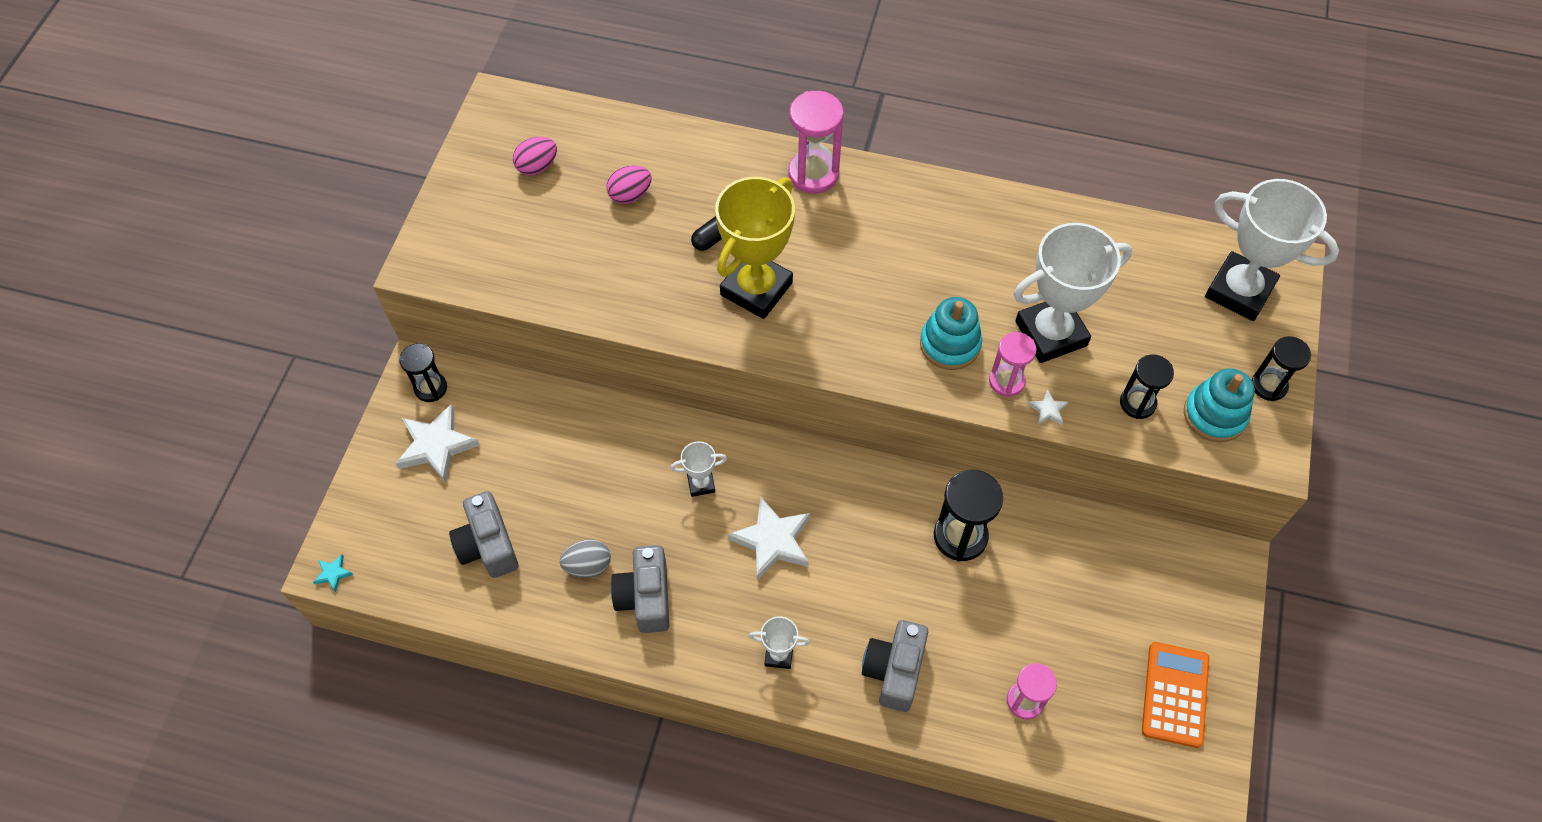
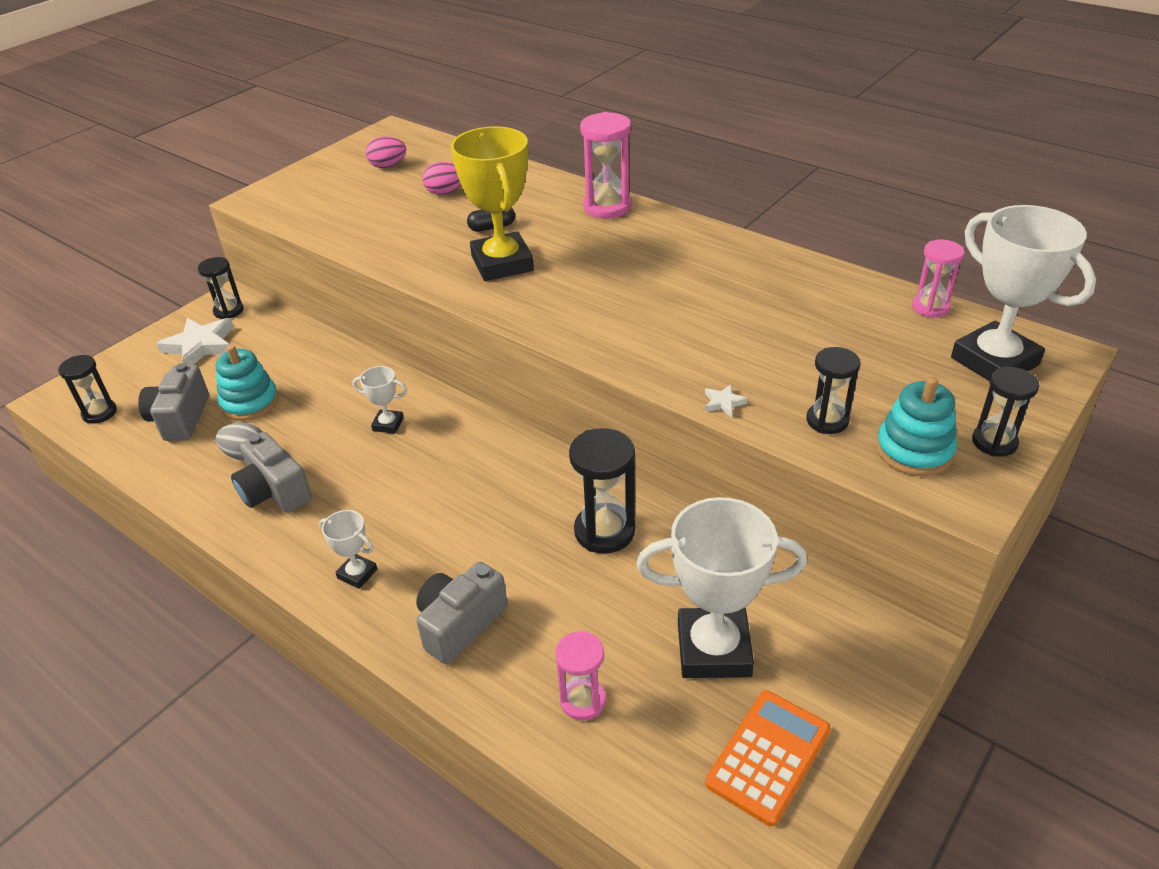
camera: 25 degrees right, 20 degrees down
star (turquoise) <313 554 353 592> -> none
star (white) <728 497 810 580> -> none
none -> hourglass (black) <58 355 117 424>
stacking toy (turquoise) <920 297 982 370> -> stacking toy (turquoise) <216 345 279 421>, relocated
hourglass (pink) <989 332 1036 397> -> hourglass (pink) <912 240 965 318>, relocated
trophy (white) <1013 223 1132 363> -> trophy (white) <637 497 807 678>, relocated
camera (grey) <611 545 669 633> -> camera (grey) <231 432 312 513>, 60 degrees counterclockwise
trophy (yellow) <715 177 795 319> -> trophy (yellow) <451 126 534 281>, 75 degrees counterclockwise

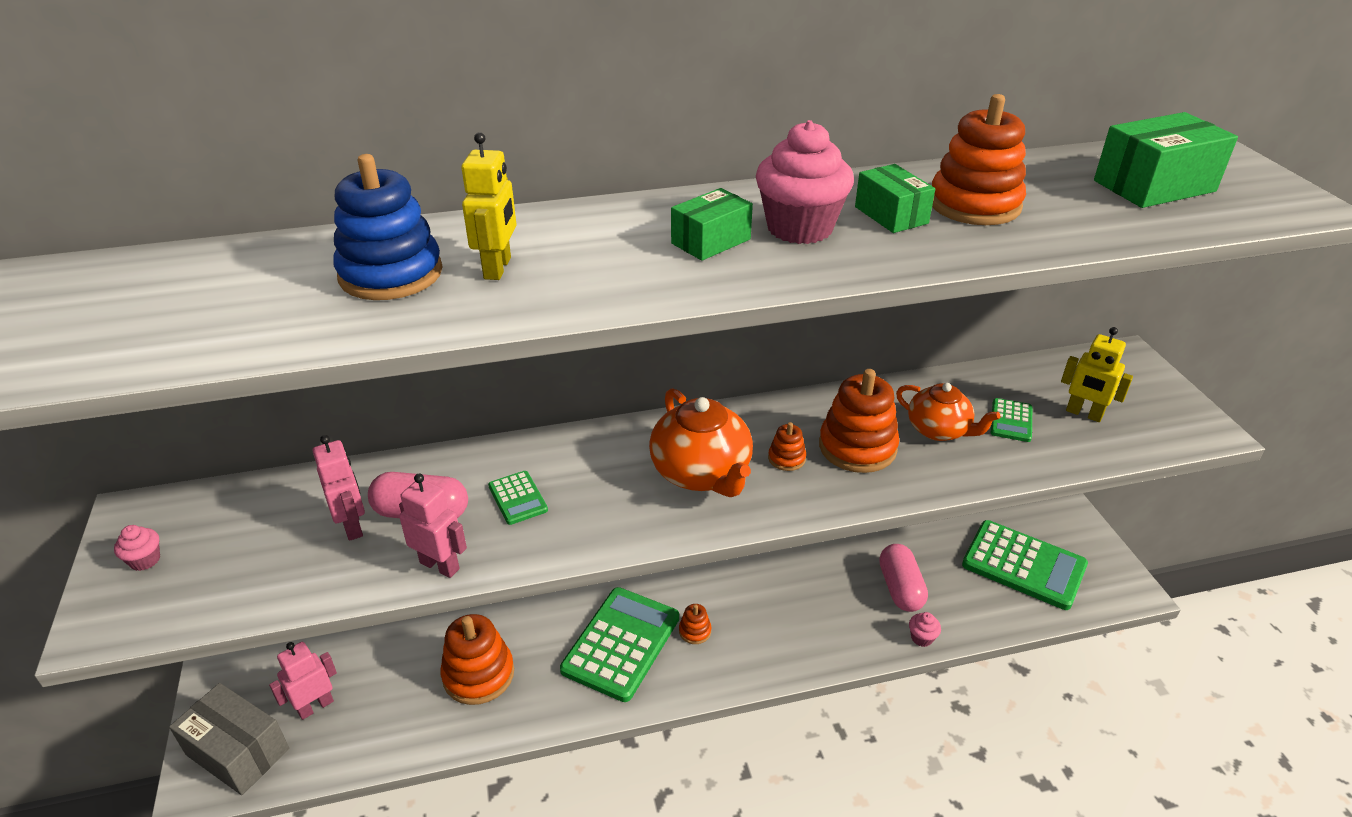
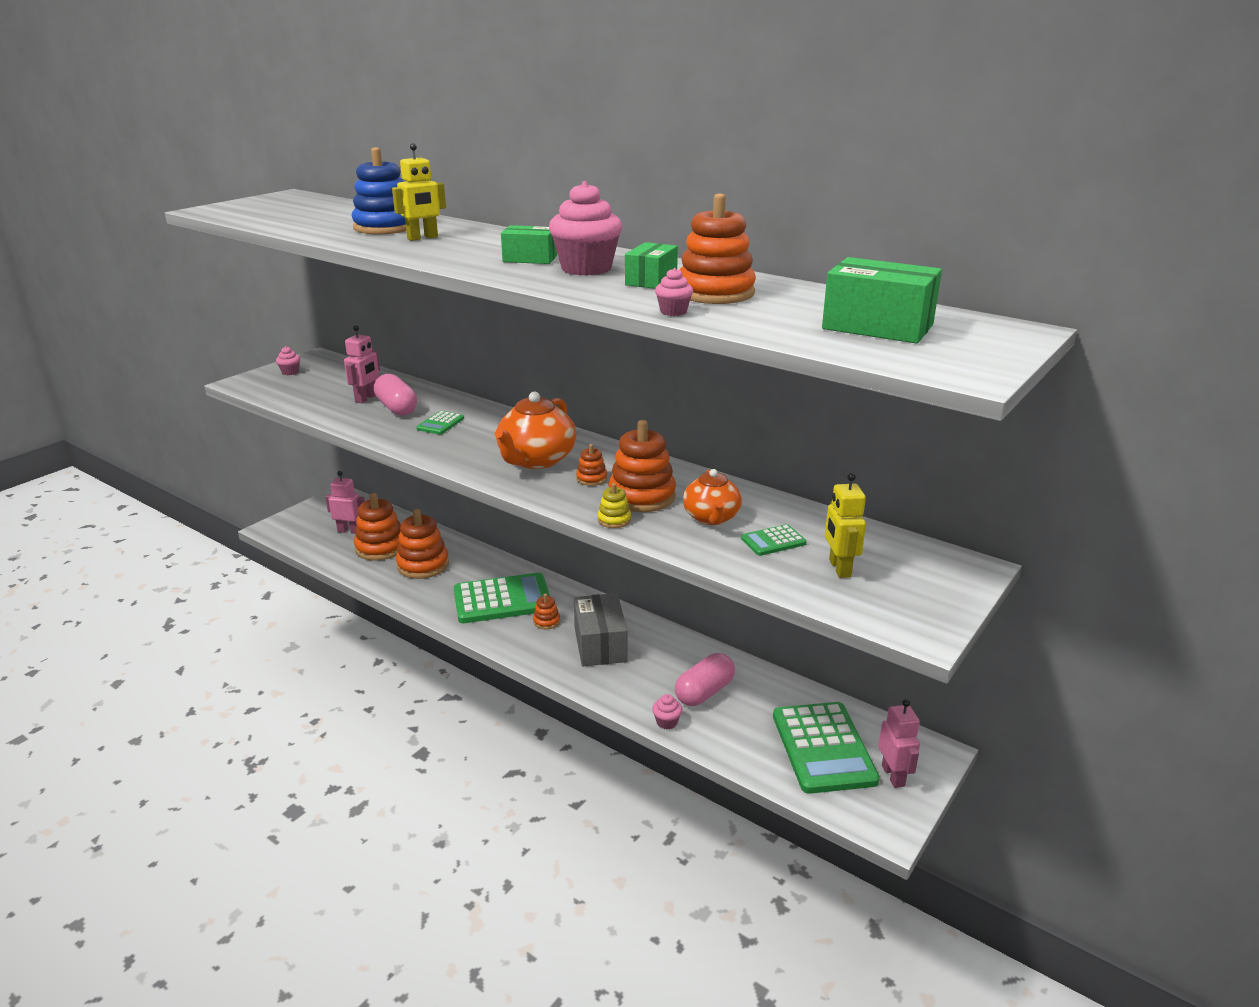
camera: 50 degrees right, 10 degrees down
none -> stacking toy (orange) <354 493 401 561>
none -> stacking toy (yellow) <598 483 631 528>
none -> cupcake (pink) <655 268 693 316>
box (grey) <169 683 289 795> -> box (grey) <574 593 628 666>, relocated
robot (pink) <399 474 467 578> -> robot (pink) <878 699 920 788>, relocated

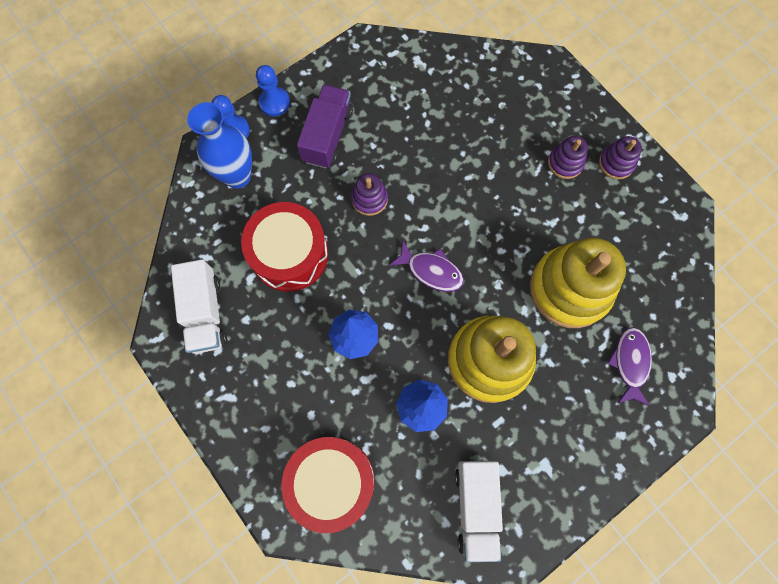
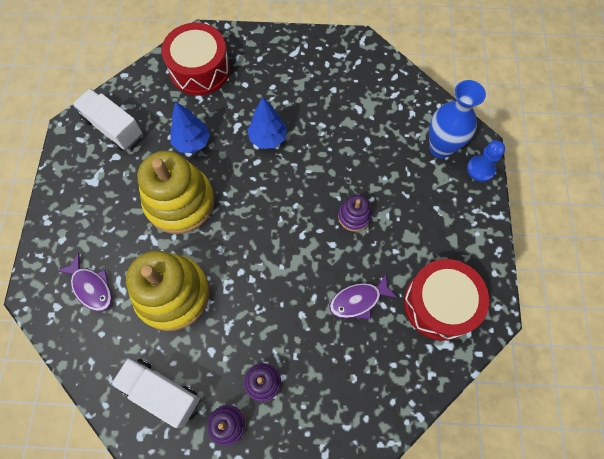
camera: 130 degrees right, 5 degrees down
pawn (blue) <256 65 290 116> -> none
truck (purple) <297 84 353 168> -> none
truck (white) <171 259 227 354> -> truck (white) <111 358 200 428>, relocated
drum (red) <241 202 328 292> -> drum (red) <404 259 489 341>, relocated
fish (purple) <389 241 464 292> -> fish (purple) <329 274 398 319>, relocated

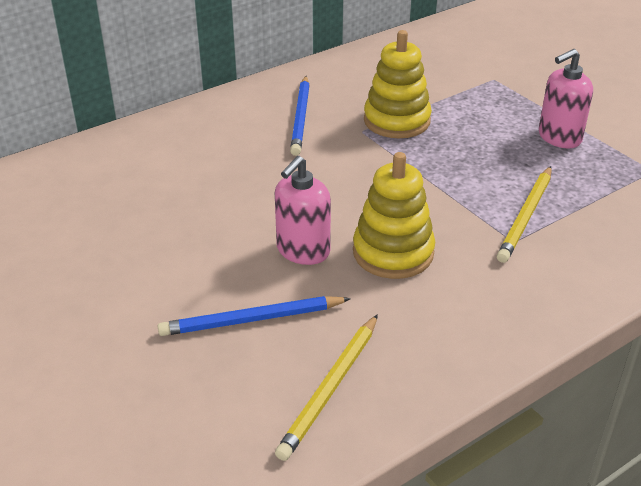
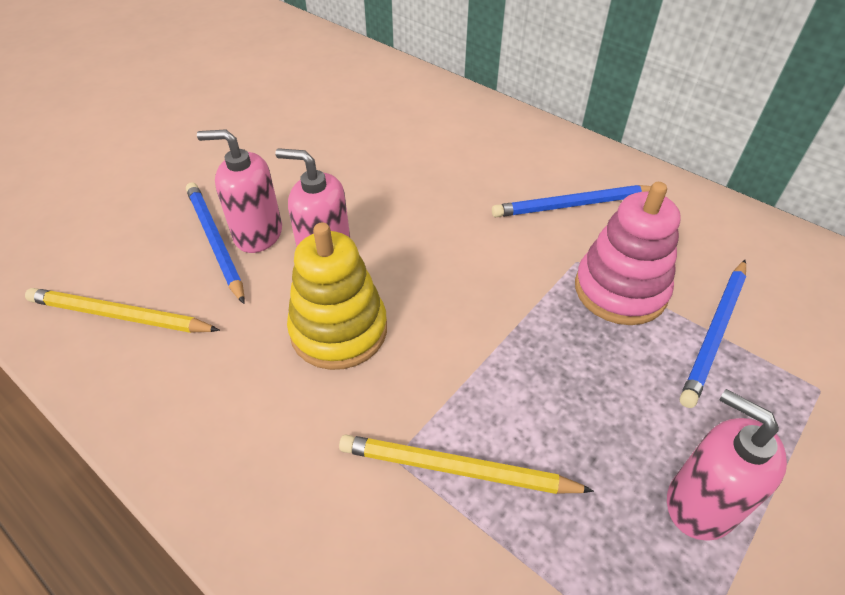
camera: 75 degrees right, 10 degrees up
none -> soap dispenser (pink) <197 129 282 253>
none -> pencil (blue) <680 260 746 408>
stacking toy (yellow) <364 30 432 138> -> stacking toy (pink) <575 182 681 325>

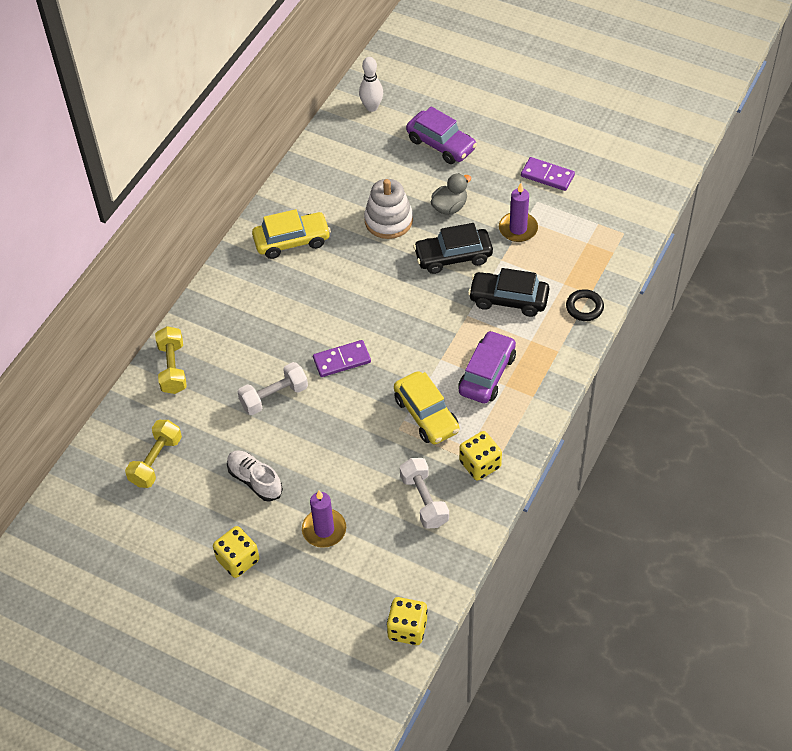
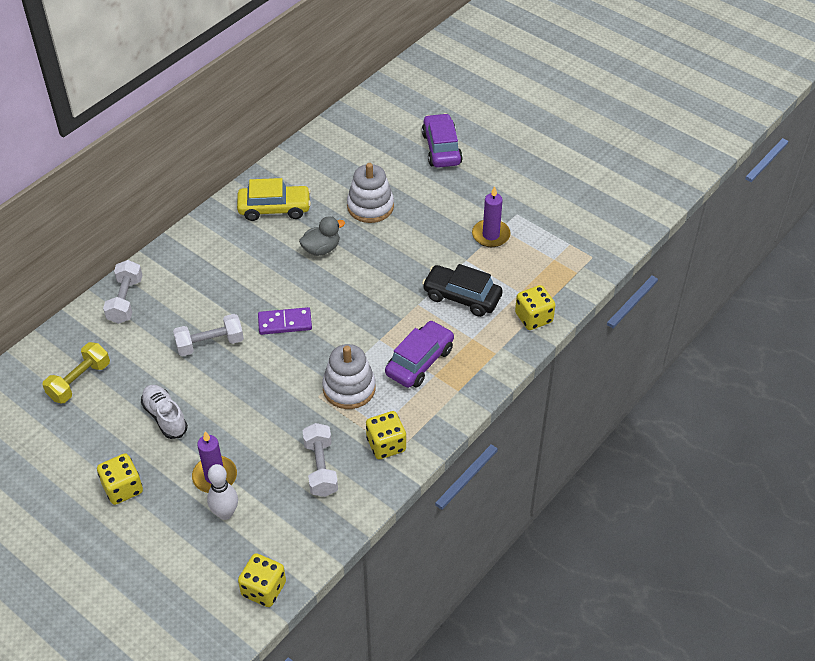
camera: 10 degrees right, 5 degrees down
car (black) <413 223 493 274> -> none
domino (purple) <521 157 575 191> -> none
bowling pin (white) <359 57 383 112> -> bowling pin (white) <207 464 238 520>, relocated
duck (grey) <431 173 471 215> -> duck (grey) <299 217 345 256>, relocated
car (yellow) <394 371 459 444> -> stacking toy (white) <322 344 376 409>
ring (black) <566 289 604 321> -> dice (yellow) <515 285 555 330>
dumbbell (yellow) <155 326 187 394> -> dumbbell (white) <103 260 142 324>
car (purple) <406 106 477 164> -> car (purple) <422 113 463 168>, 150 degrees counterclockwise

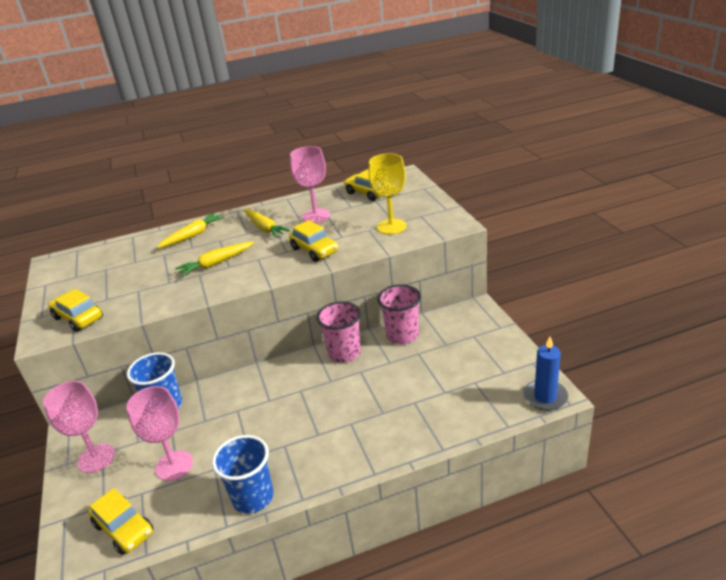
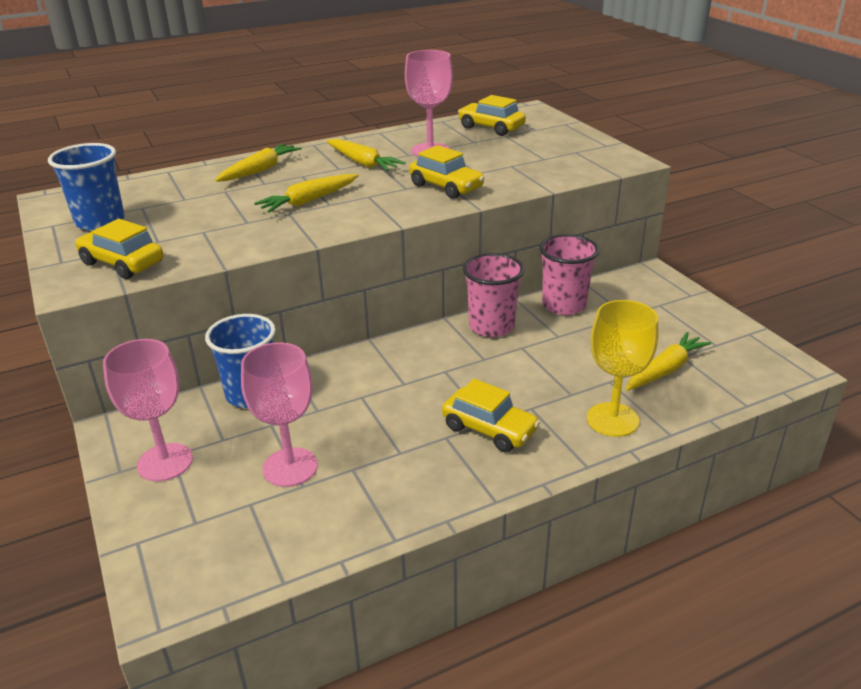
camera: 10 degrees left, 0 degrees up
candle (blue) <523 337 568 411> -> none
none -> carrot (yellow) <626 332 711 391>
car (yellow) <88 488 154 555> -> car (yellow) <442 379 540 452>, relocated
cup (blue) <212 435 273 514> -> cup (blue) <48 143 125 231>, relocated
goblet (yellow) <368 153 407 234> -> goblet (yellow) <587 300 659 437>, relocated

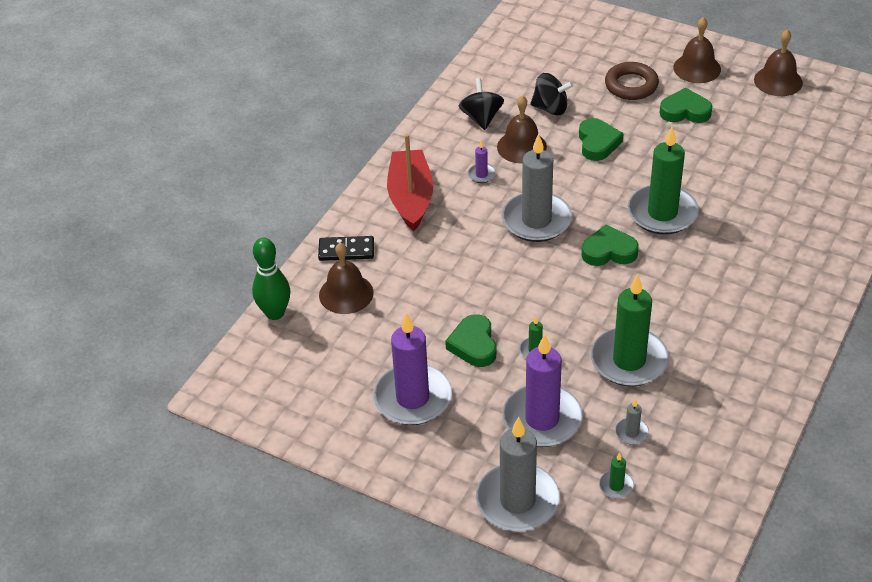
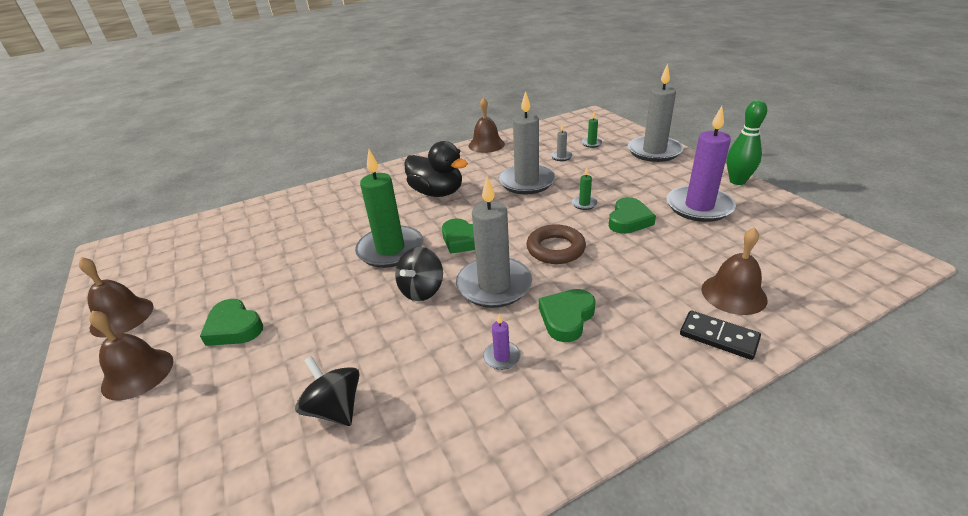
camera: 145 degrees left, 10 degrees down
boat (red) <387 134 433 231> -> none
candle (purple) <502 334 583 447> -> none
none -> duck (black) <404 141 468 197>
bowling pin (green) <252 238 290 320> -> bowling pin (green) <727 100 767 185>, relocated
spinning top (black) <459 78 504 130> -> spinning top (black) <395 247 443 301>, relocated
bell (brown) <497 95 547 164> -> bell (brown) <469 97 505 153>, relocated
heart (green) <579 118 624 161> -> heart (green) <539 289 596 342>, relocated
ring (brown) <605 62 659 100> -> ring (brown) <526 224 586 264>, relocated
candle (green) <591 274 669 387> -> candle (grey) <498 91 556 194>

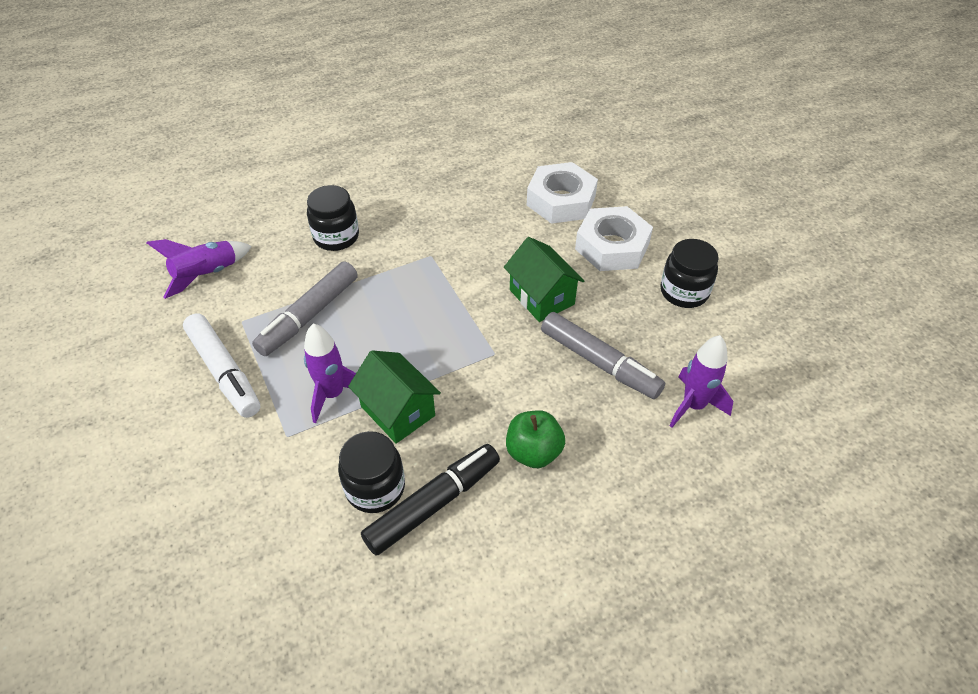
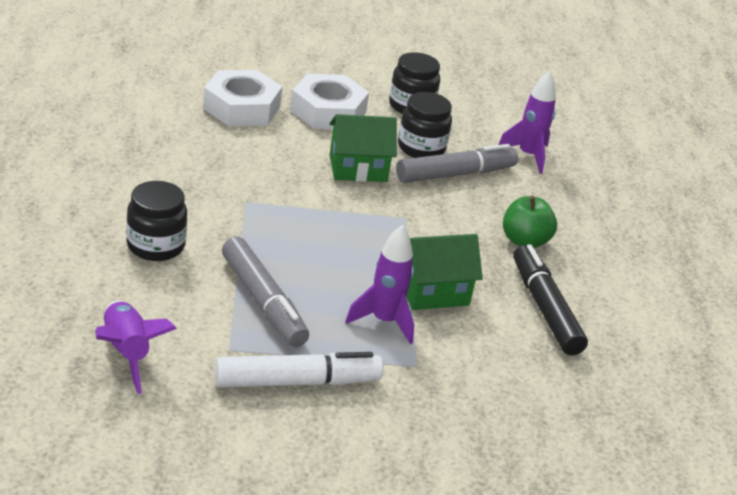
camera: 70 degrees left, 15 degrees down
jar (black) <338 431 405 513> -> jar (black) <398 92 452 158>, relocated

